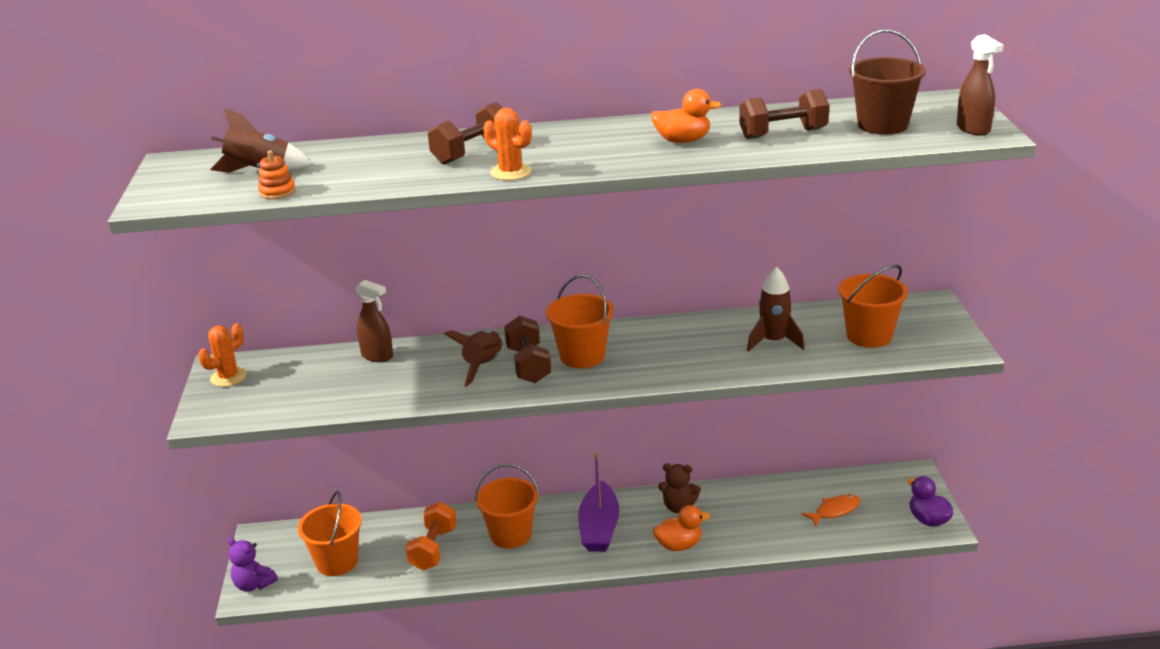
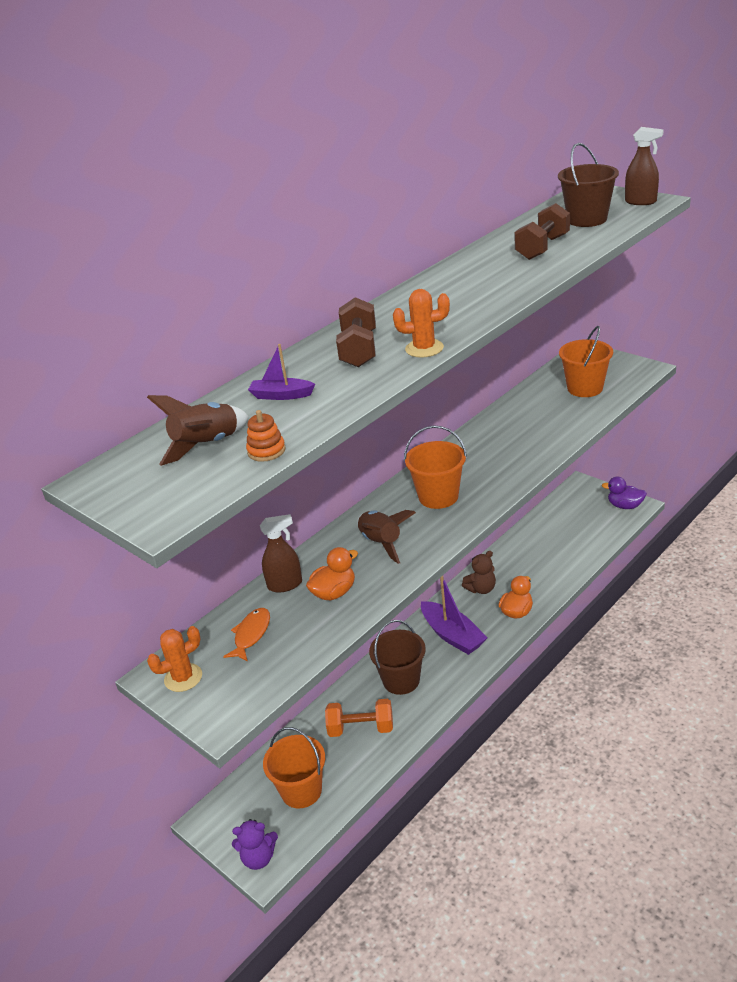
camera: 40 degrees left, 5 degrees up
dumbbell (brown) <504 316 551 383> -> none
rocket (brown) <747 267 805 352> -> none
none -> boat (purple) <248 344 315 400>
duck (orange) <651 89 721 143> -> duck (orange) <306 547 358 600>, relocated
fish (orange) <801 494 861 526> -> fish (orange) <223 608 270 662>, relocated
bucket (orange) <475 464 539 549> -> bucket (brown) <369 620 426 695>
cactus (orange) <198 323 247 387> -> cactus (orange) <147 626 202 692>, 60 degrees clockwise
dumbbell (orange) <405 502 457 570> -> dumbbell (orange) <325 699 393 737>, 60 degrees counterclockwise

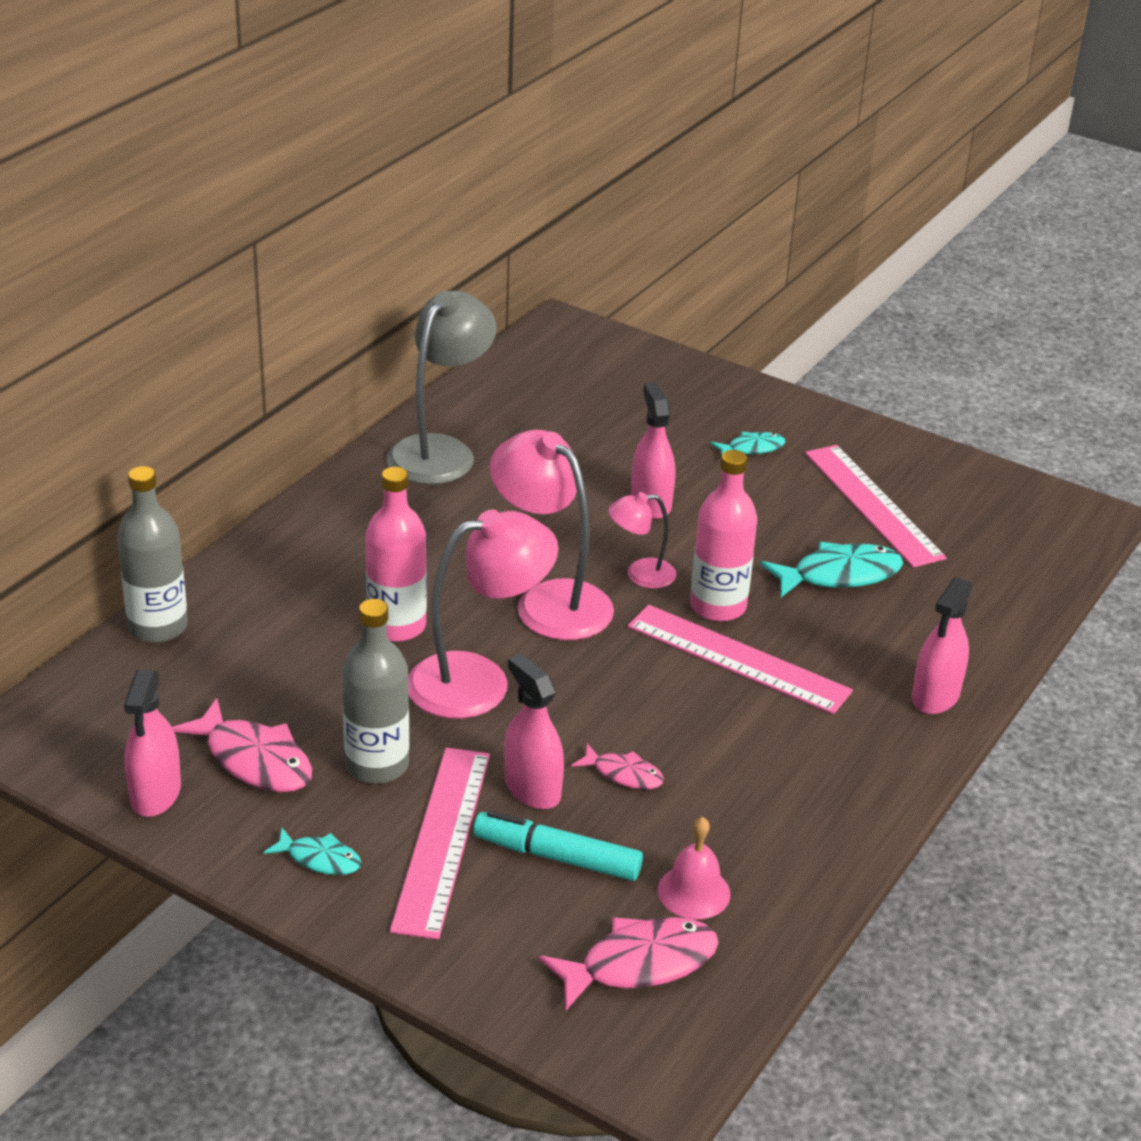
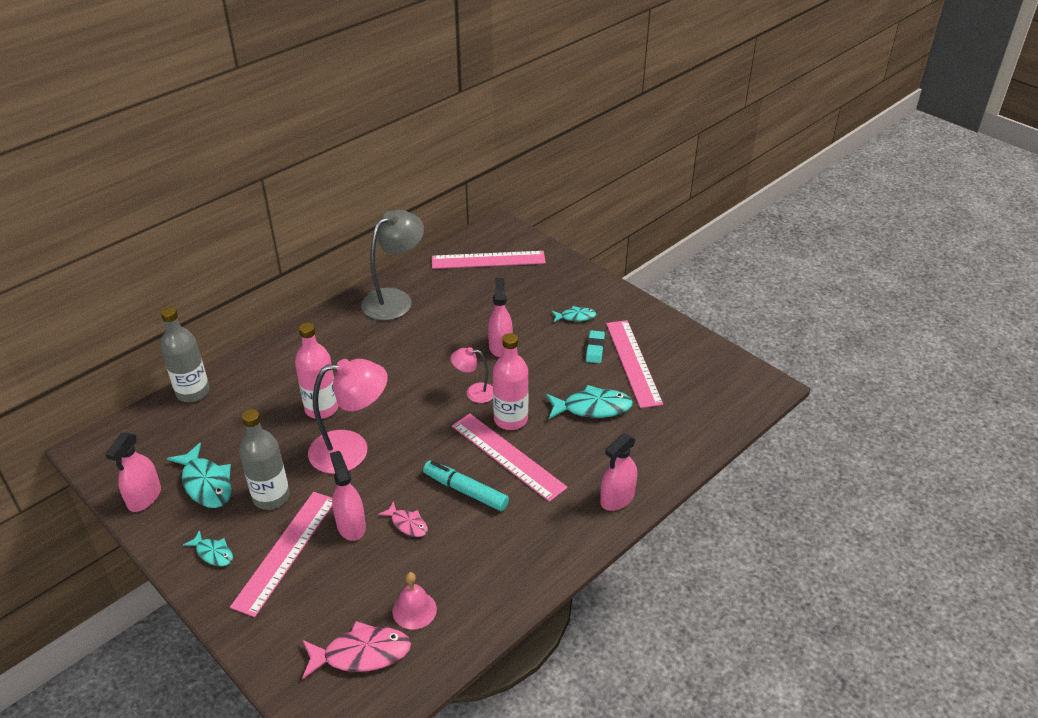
camera: 15 degrees right, 5 degrees up
lamp (pink) <490 430 614 640> -> none
none -> ruler (pink) <432 251 546 269>
none -> eraser (turquoise) <586 330 605 363>
marker (turquoise) <473 810 643 881> -> marker (turquoise) <423 461 509 511>, relocated
fish (pink) <172 698 312 792> -> fish (turquoise) <167 442 232 508>

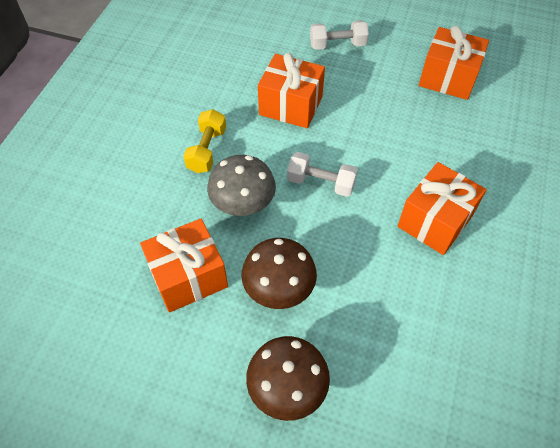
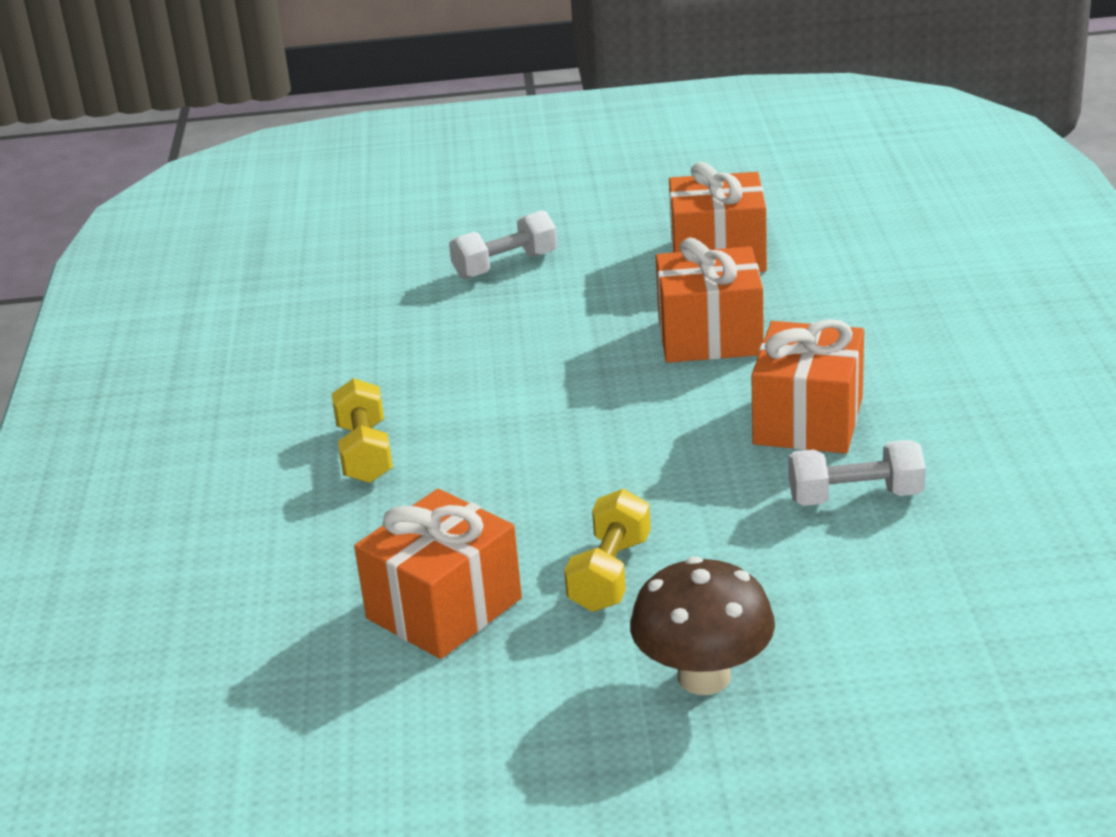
camera: 20 degrees left, 25 degrees down
mushroom (grey) <207 155 276 216> -> none
gift (orange) <258 53 325 128> -> gift (orange) <656 238 764 363>, relocated
dumbbell (white) <287 152 358 197> -> dumbbell (white) <788 440 926 506>, relocated
mushroom (brown) <241 238 317 309> -> dumbbell (yellow) <564 489 651 612>

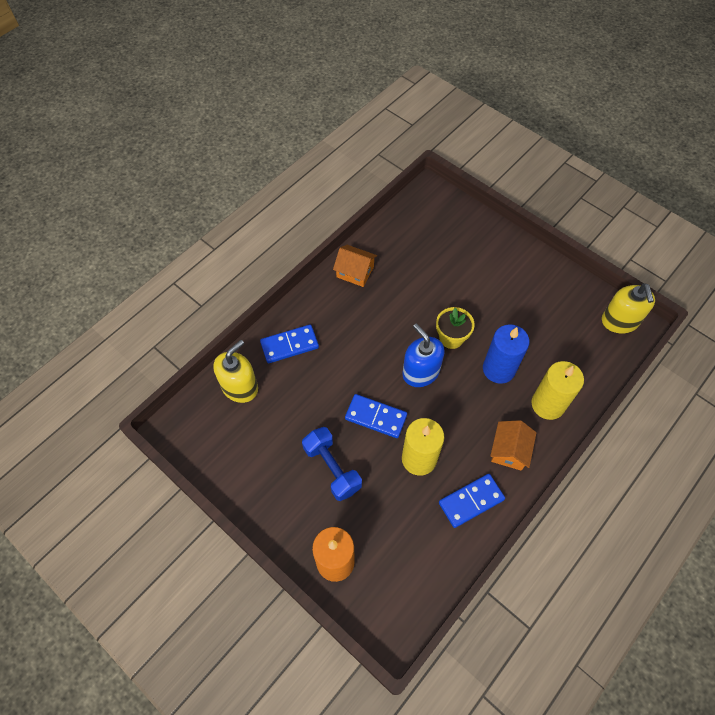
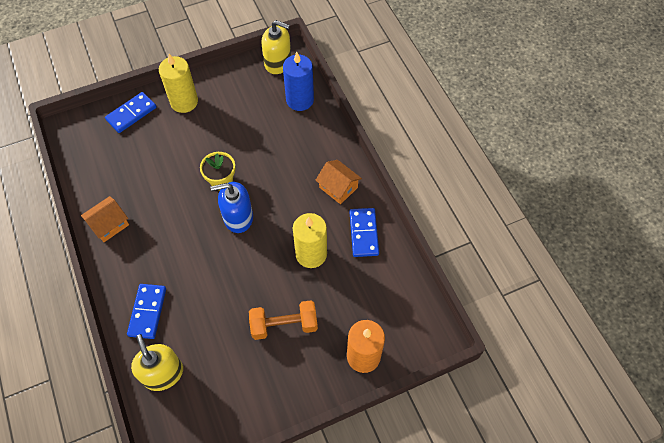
camera: 65 degrees left, 0 degrees up
domino (blue) <345 394 407 438> -> domino (blue) <105 92 157 133>, relocated
candle (blue) <483 324 529 384> -> candle (blue) <283 52 314 111>, relocated
candle (yellow) <531 361 584 420> -> candle (yellow) <159 54 198 113>, relocated
dumbbell (blue) <302 427 362 501> -> dumbbell (orange) <249 300 318 340>

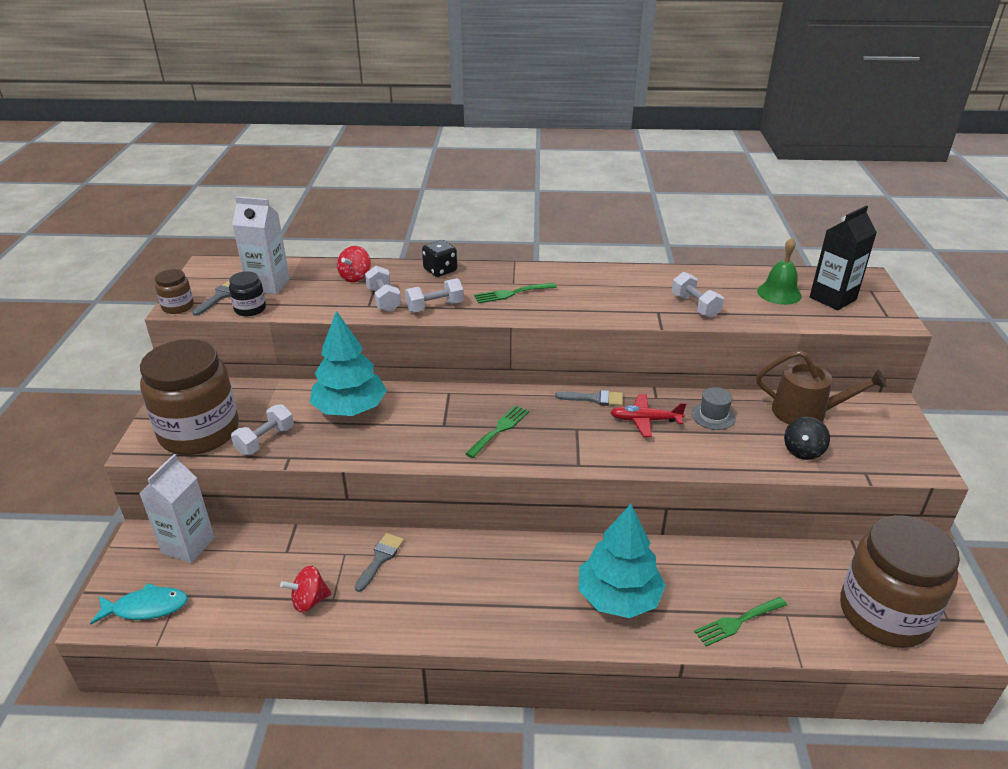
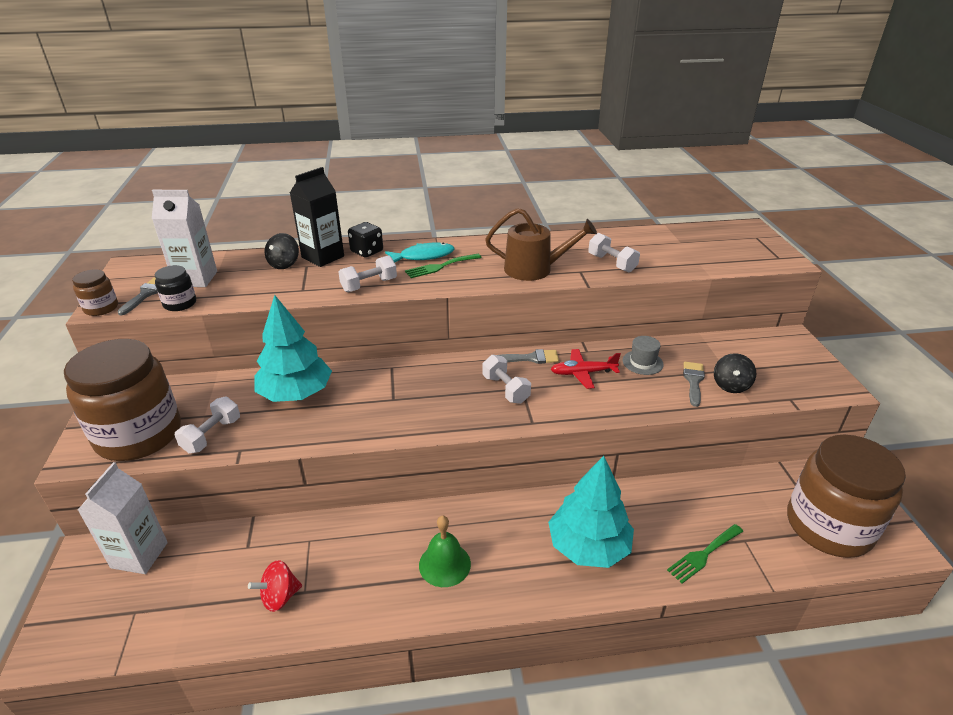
camera: 10 degrees left, 0 degrees up
fork (green) <465 405 529 458> -> none
fish (turquoise) <90 583 188 625> -> fish (turquoise) <385 242 454 263>, relocated
brush (grey) <355 533 404 592> -> brush (grey) <683 362 705 407>, relocated
dumbbell (white) <365 266 401 312> -> dumbbell (white) <483 355 531 404>, relocated
watering can (brown) <756 350 887 424> -> watering can (brown) <485 208 597 281>, relocated
bell (green) <757 238 802 305> -> bell (green) <419 516 471 587>, relocated
carton (black) <810 206 877 310> -> carton (black) <290 167 344 267>, relocated
spinning top (red) <337 246 371 282> -> spinning top (black) <265 233 299 269>

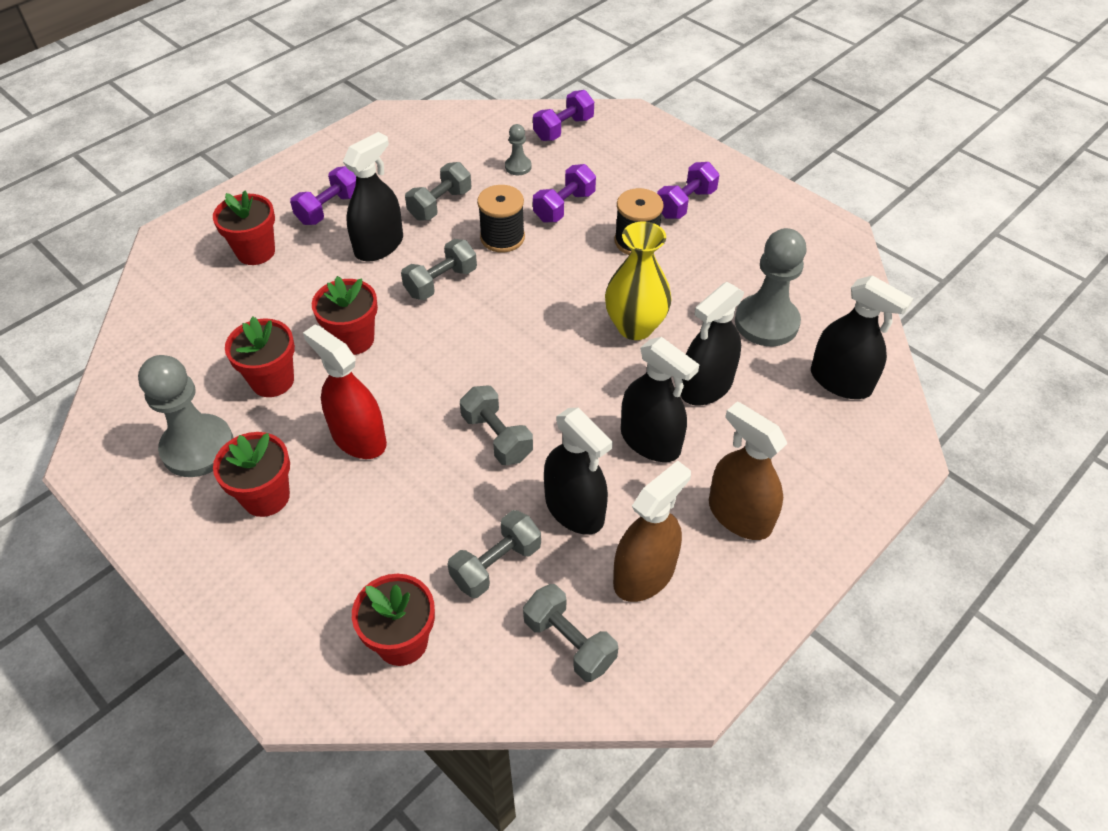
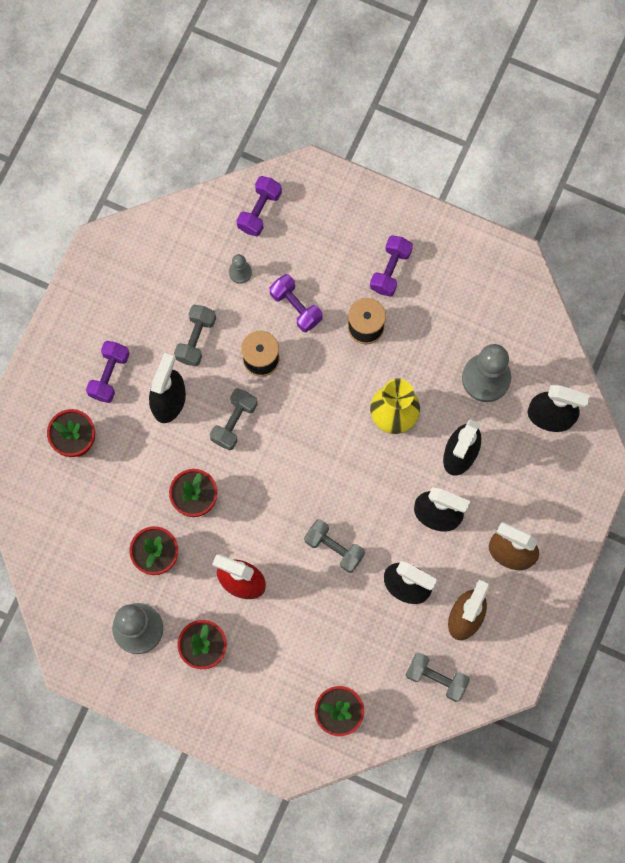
camera: 20 degrees left, 25 degrees up
dumbbell (grey) <448 510 541 598> -> none
dumbbell (purple) <533 164 596 222> -> dumbbell (purple) <269 274 323 332>, 60 degrees counterclockwise

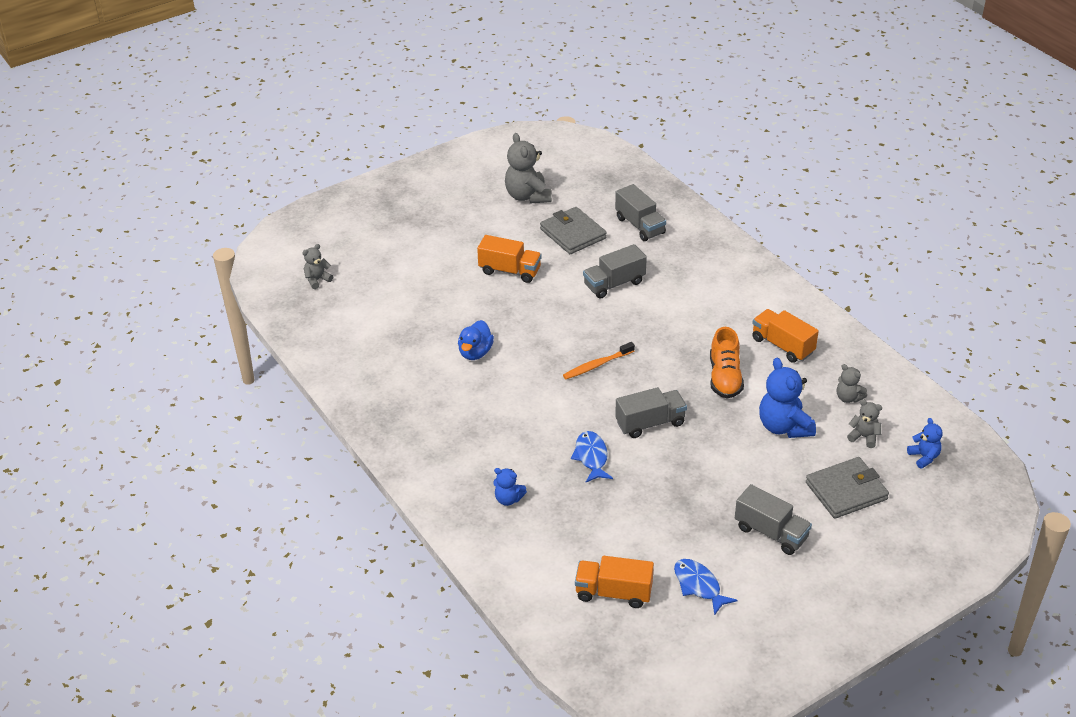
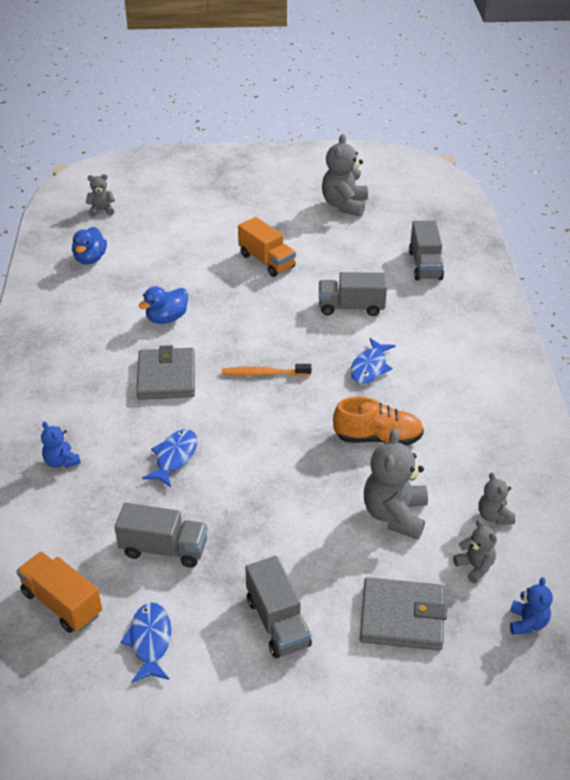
camera: 30 degrees right, 0 degrees up
truck (orange) <752 309 819 363> -> none
none -> duck (blue) <72 227 107 265>
none -> fish (blue) <350 338 396 384>
wallet (grey) <540 207 607 254> -> wallet (grey) <136 345 195 400>, relocated
truck (grey) <615 387 687 438> -> truck (grey) <115 503 207 568>, relocated
teddy bear (blue) <759 358 816 438> -> teddy bear (grey) <364 428 428 540>
shoe (orange) <710 327 744 398> -> shoe (orange) <333 397 424 446>, 120 degrees counterclockwise

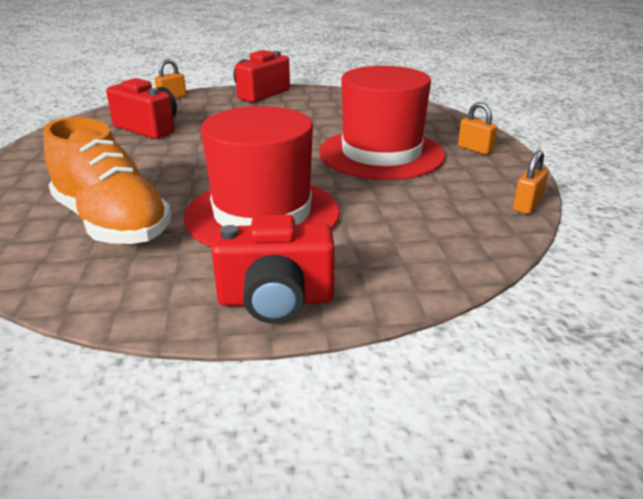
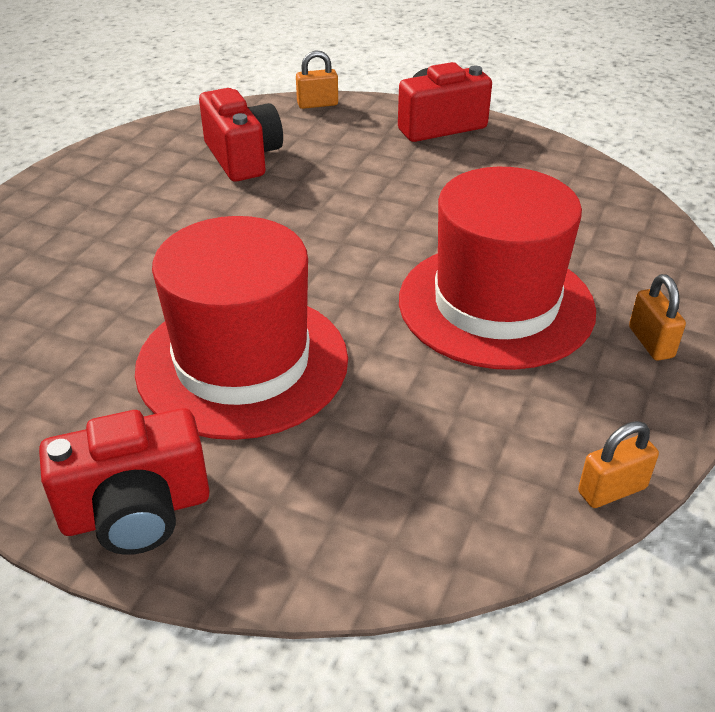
camera: 30 degrees right, 10 degrees up
shoe (orange) <44 117 171 245> -> none
camera (red) <212 214 335 324> -> camera (red) <39 408 210 555>, 45 degrees counterclockwise

